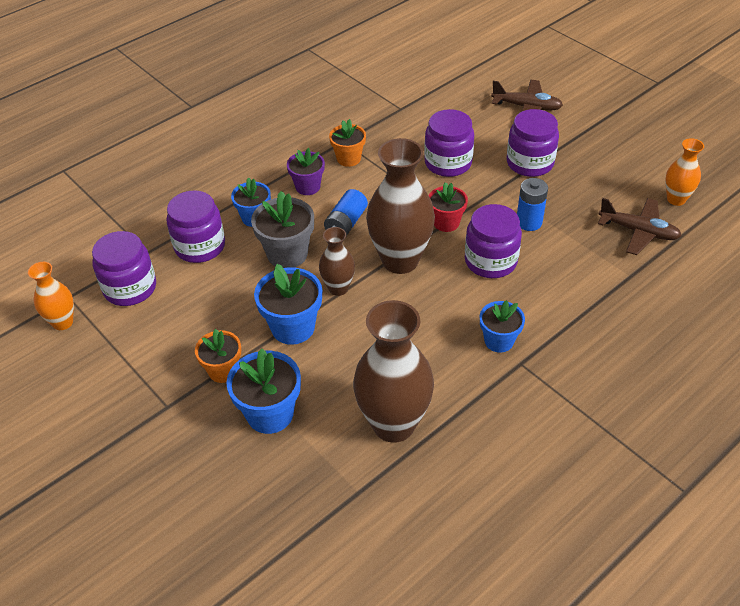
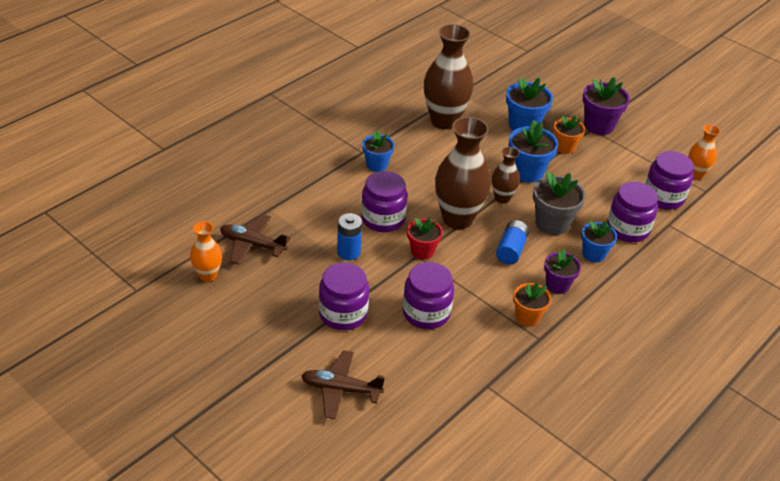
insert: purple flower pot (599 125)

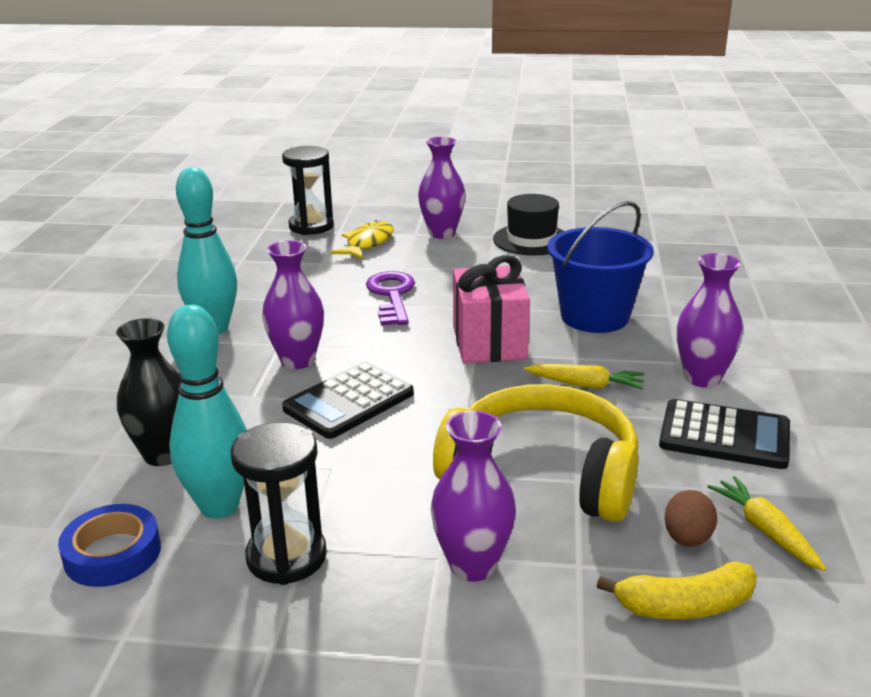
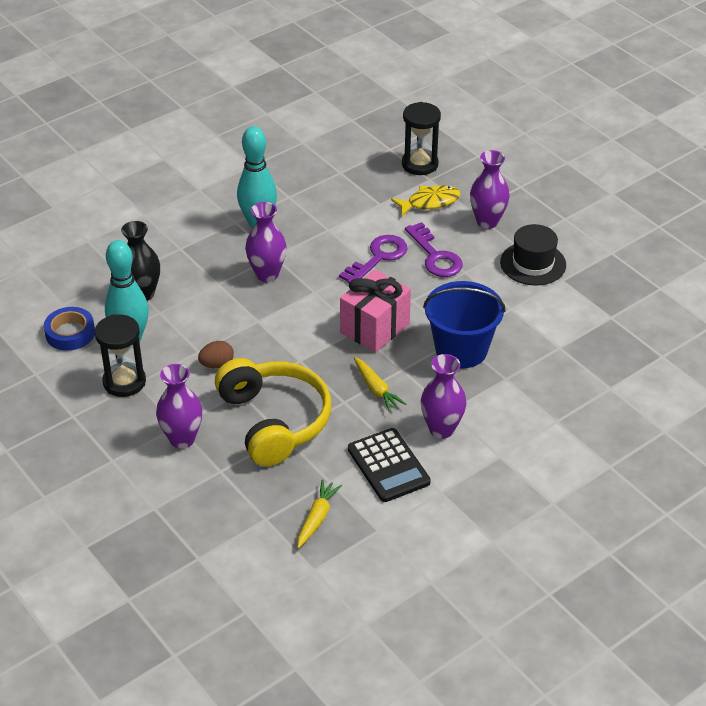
delete: black calculator (349 401); yellow banana (684 606)
insert: purple key (435 256)
move: brown egg (687 539) to (217 364)

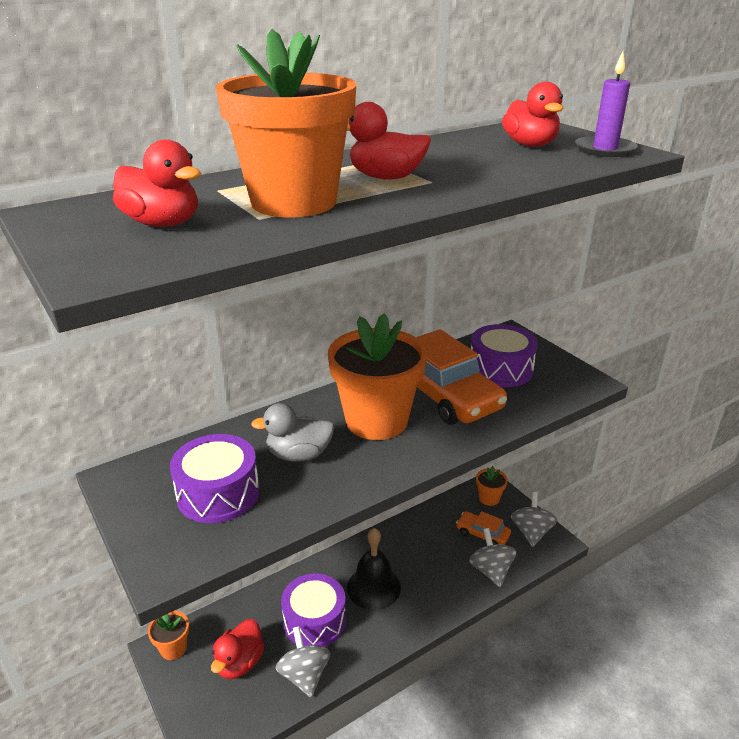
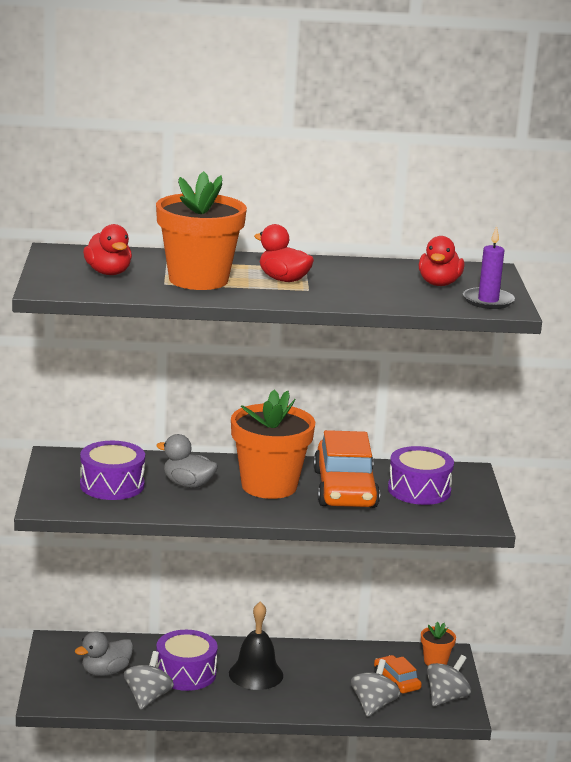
delete: orange flower pot (173 648)
recolor: red duck (239 663) to grey duck (105 672)

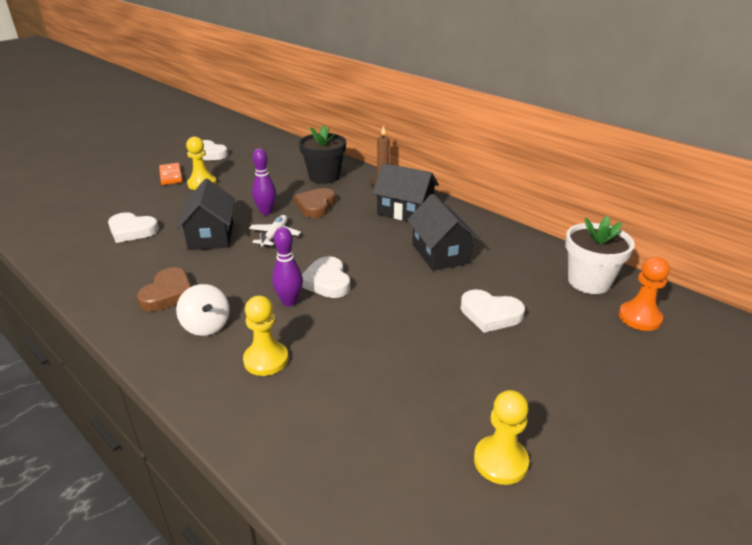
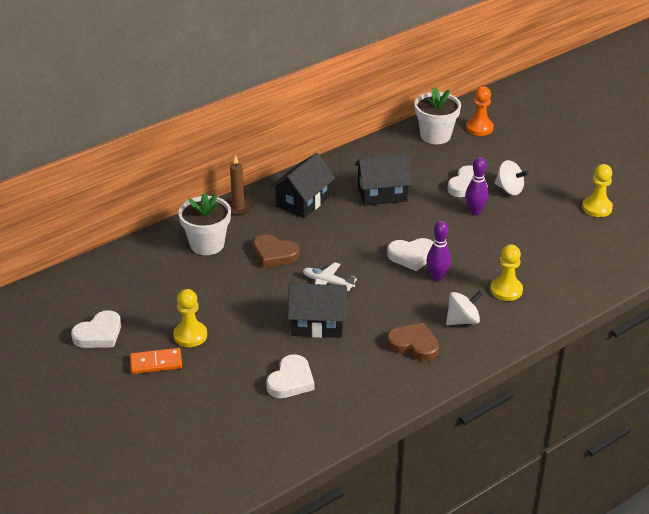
insert: white spinning top (509 189)
move: purple bowling pin (266 212) to (475 211)
recolor: black flower pot (324 177) to white flower pot (207 244)

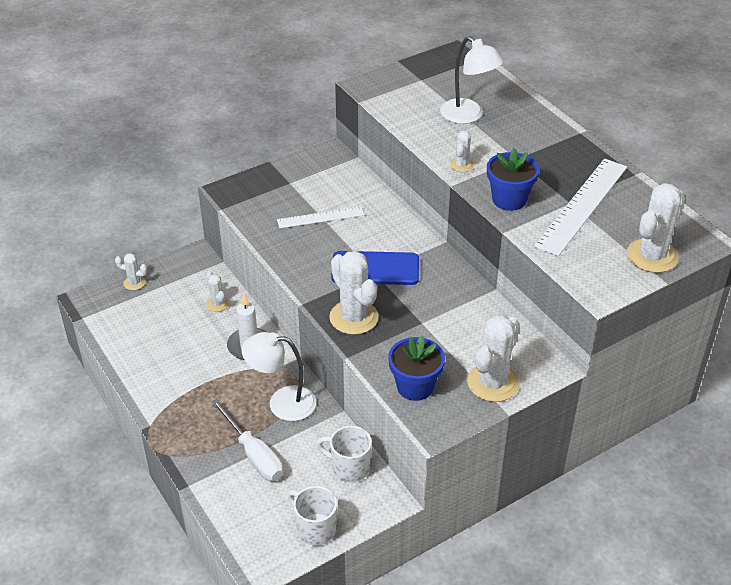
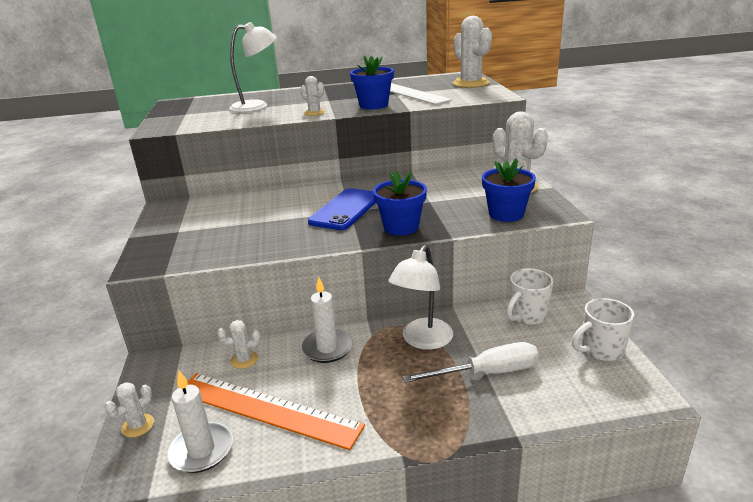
delete: white ruler (320 217)
insert: white candle (201 450); orange ruler (266 409)
replace: white cactus (354 317) to blue flower pot (401 227)

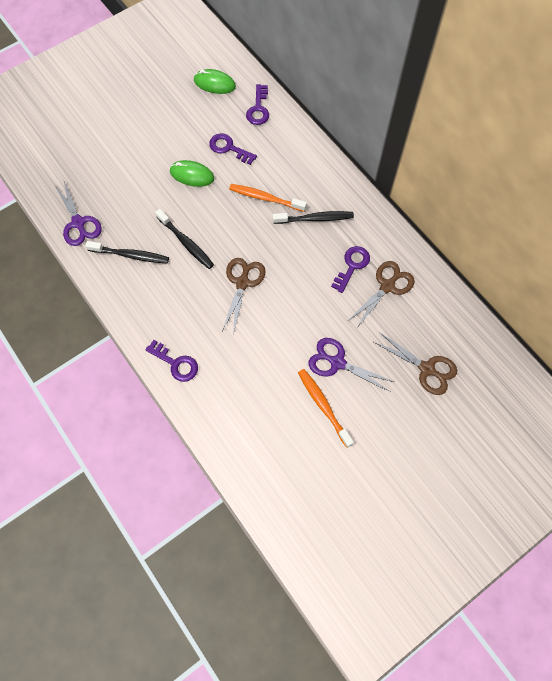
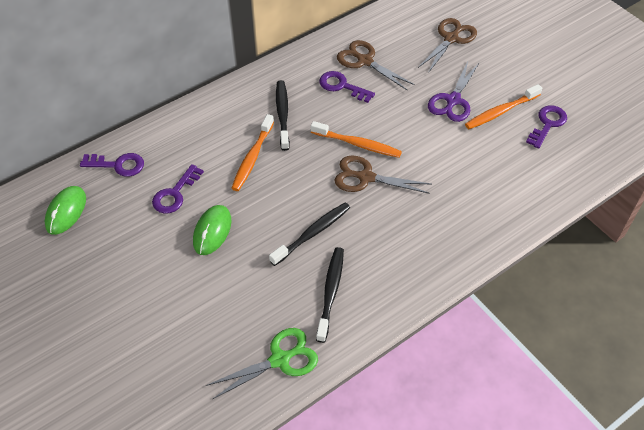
insert: orange toothbrush (357 144)
move: purple key (176 363) to (547 124)
recolor: purple scissors (78 223) to green scissors (279 359)

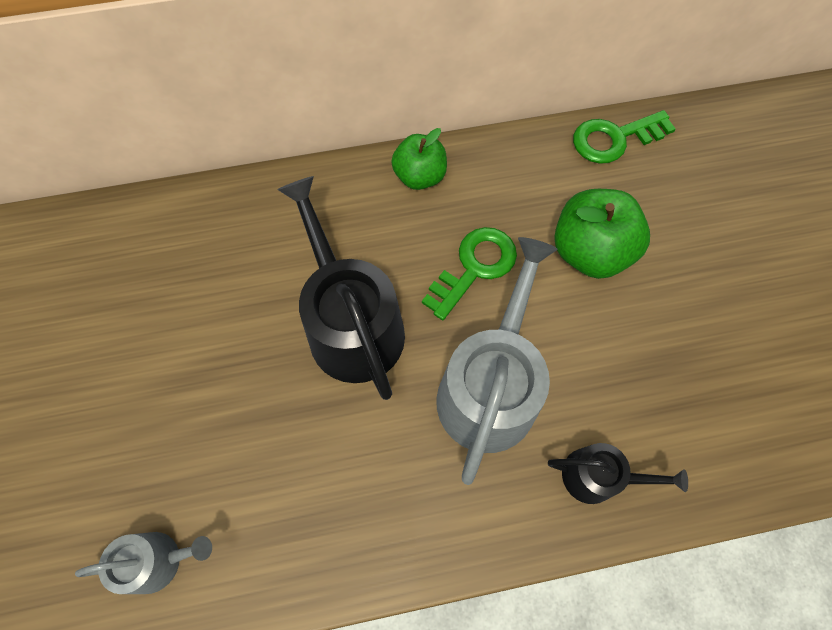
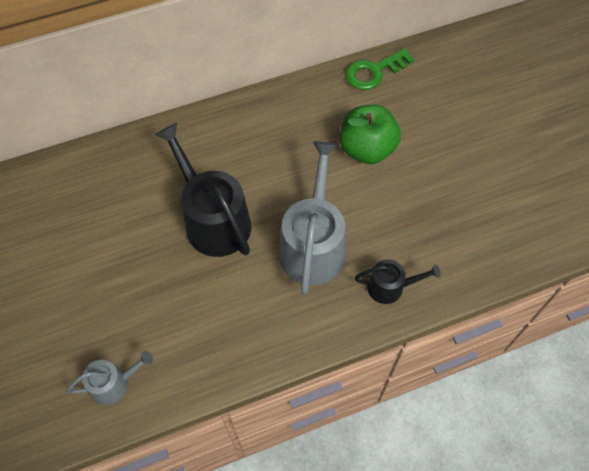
delete: green apple (419 176); green key (474 267)

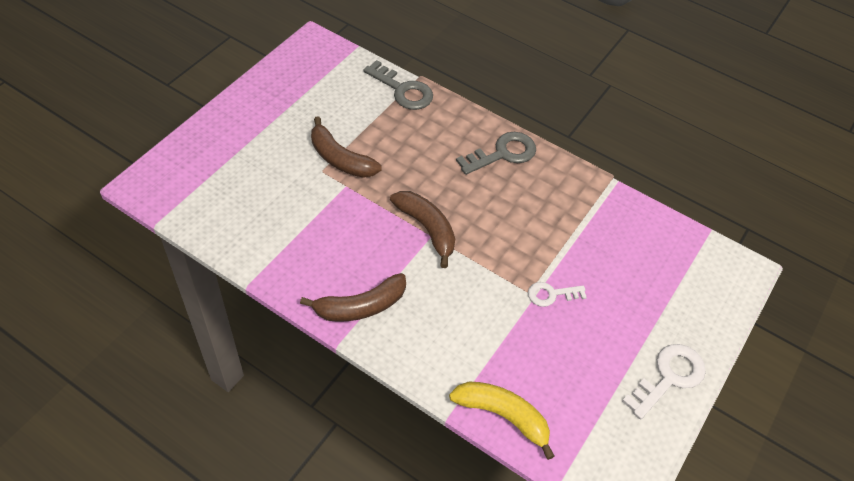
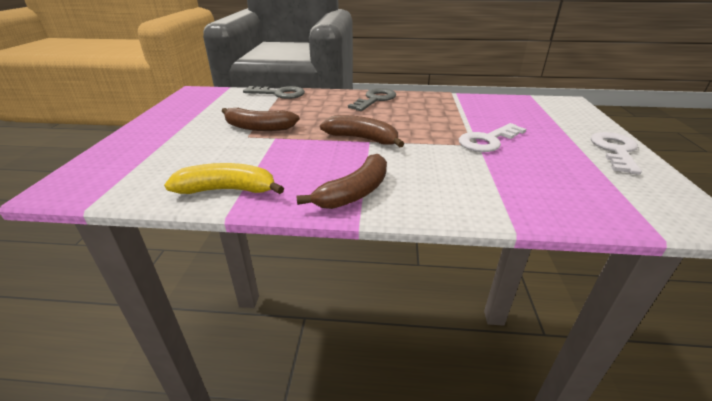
move: yellow banana (503 416) to (228 190)
resize: white key (551 294) = (487 141) x1.62

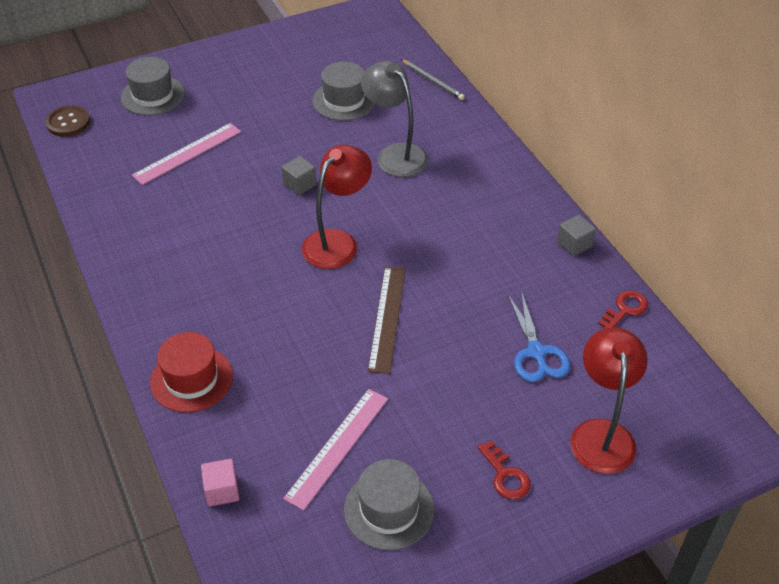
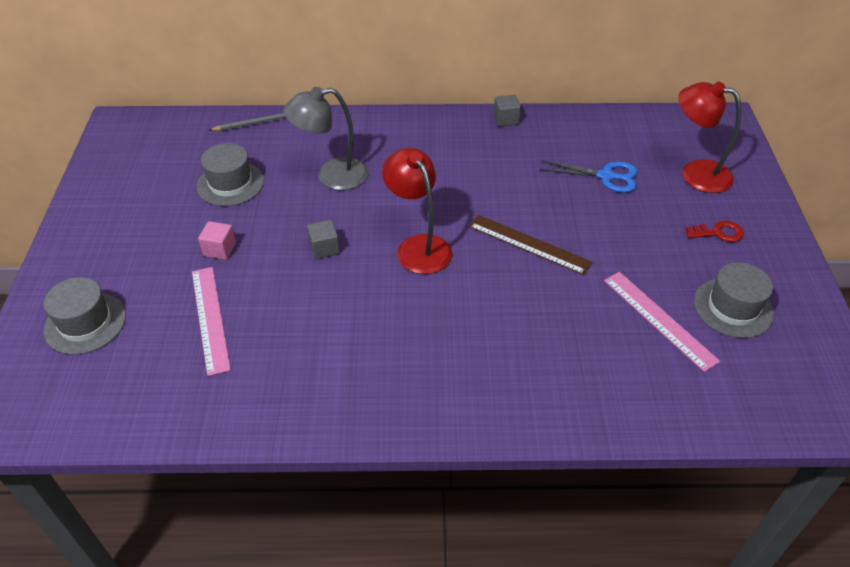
delete: brown button (68 122); red key (625 309); red hat (191 379)
move: pink cube (222 490) to (220 249)

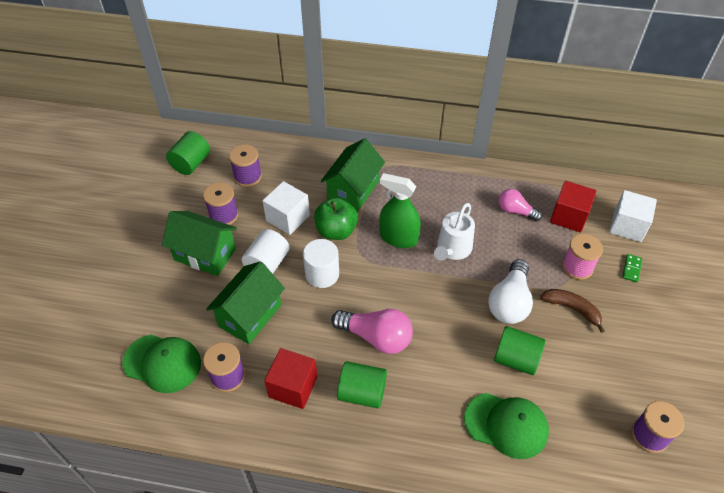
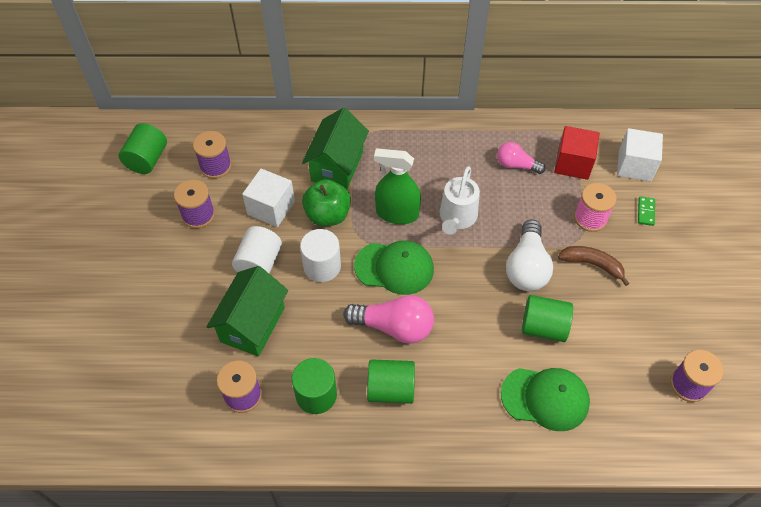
delete: green house (205 254)
move: green cap (162 363) to (394 268)
replace: red cube (293 387) to green cylinder (316 395)

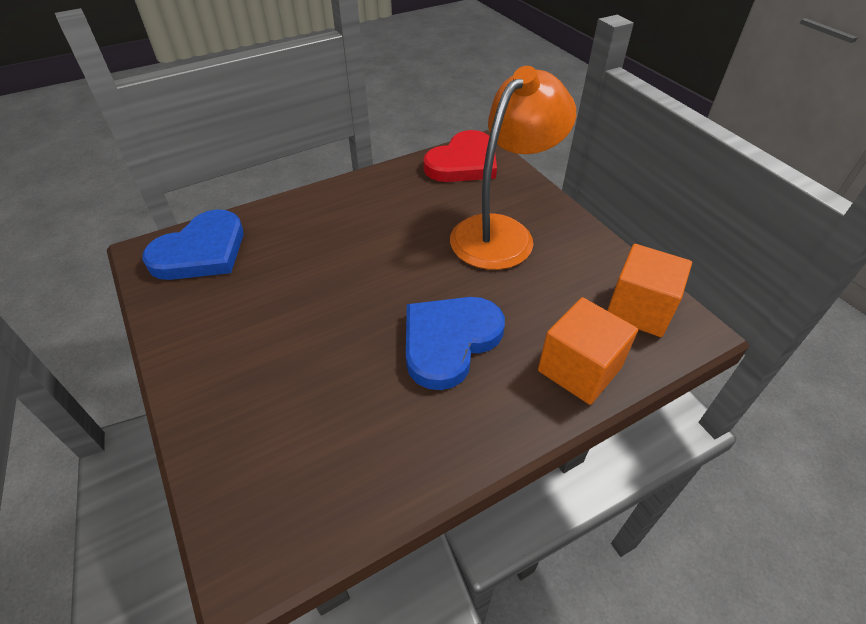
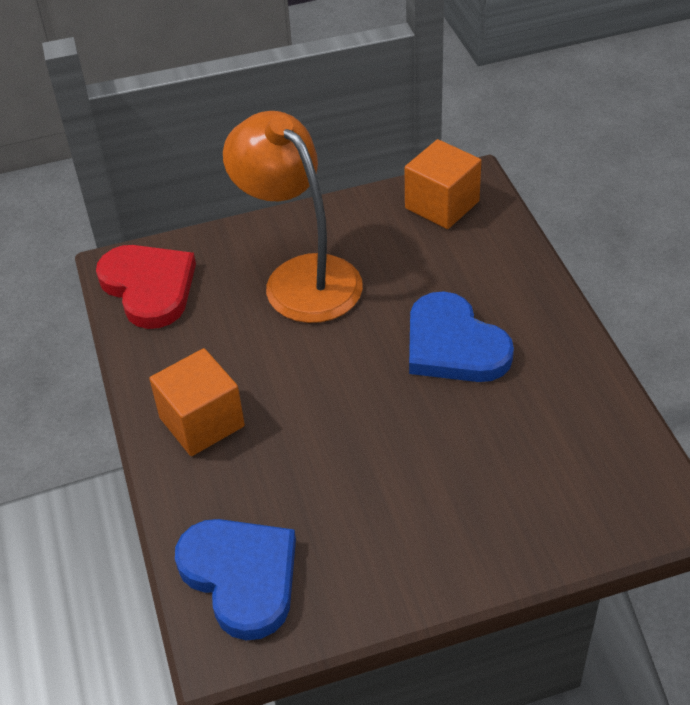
move: orange cube (579 369) to (202 422)

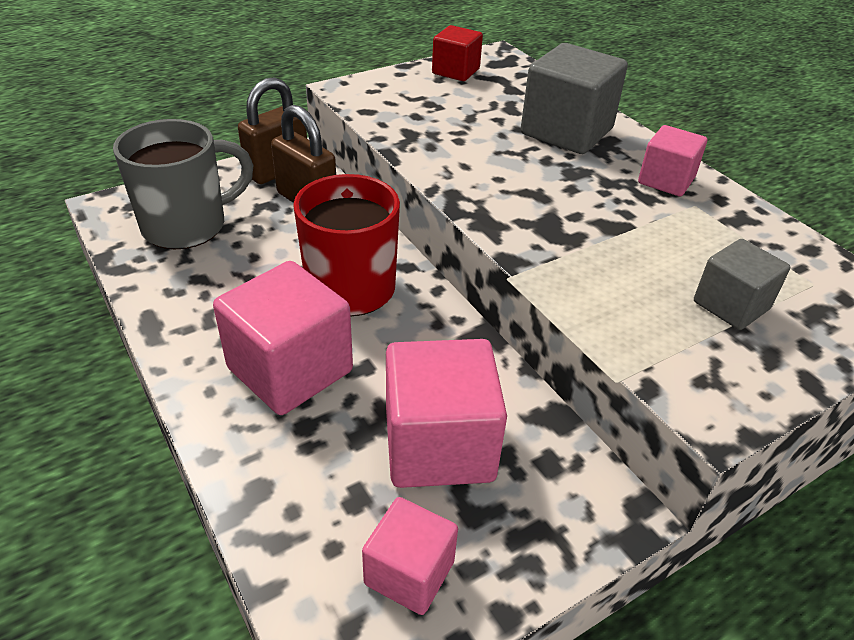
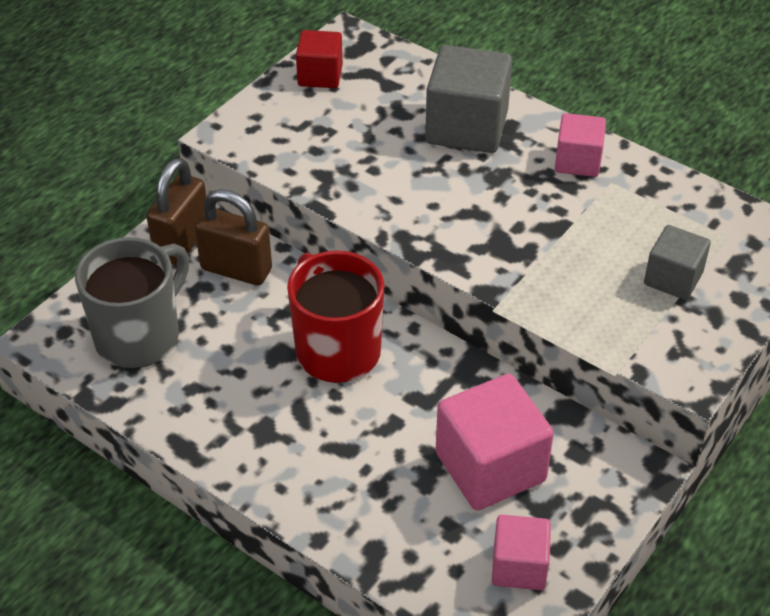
delete: pink cube (290 369)

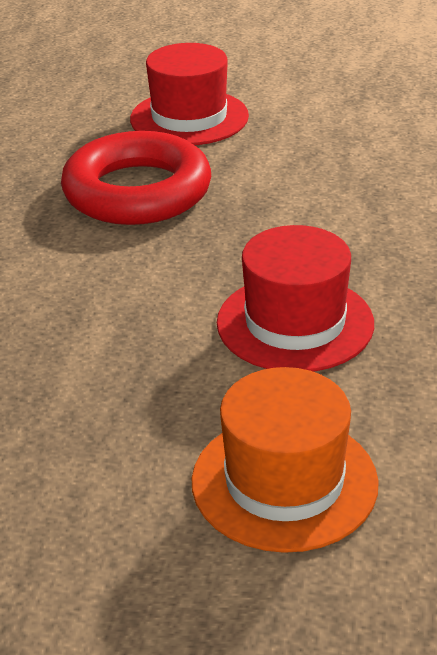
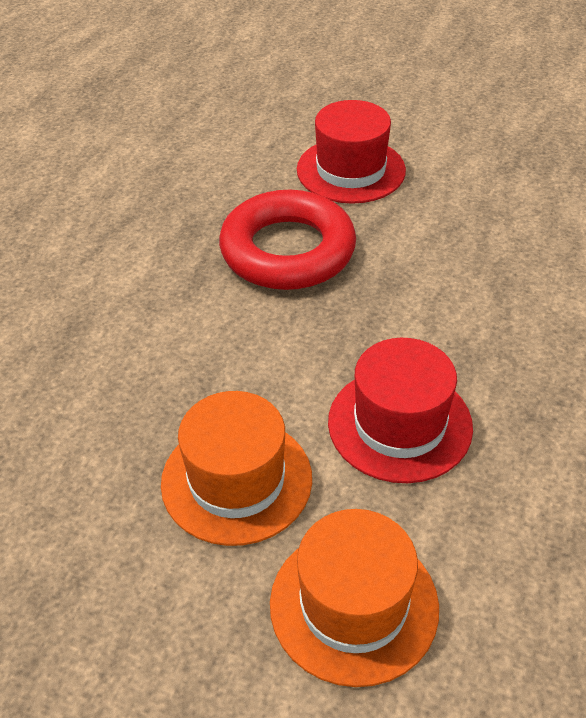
insert: orange hat (236 480)

